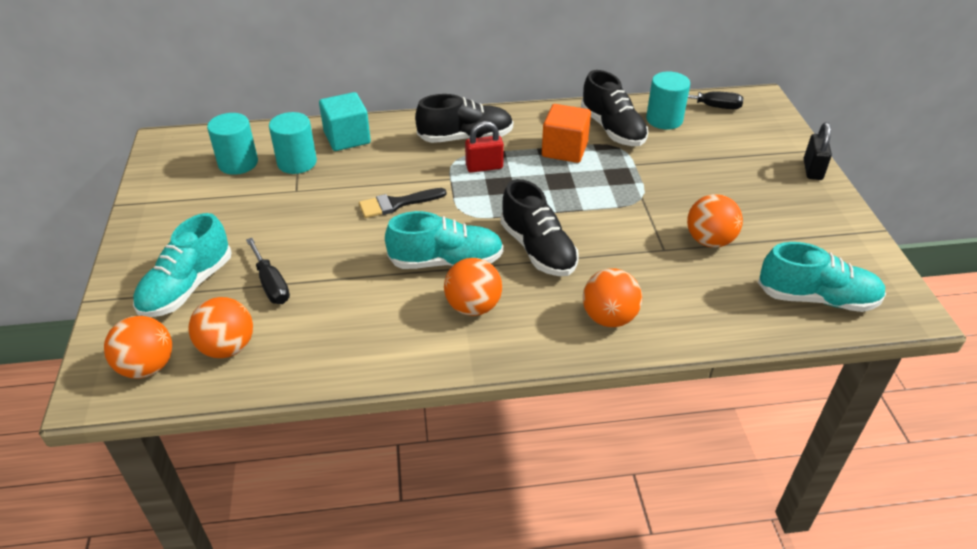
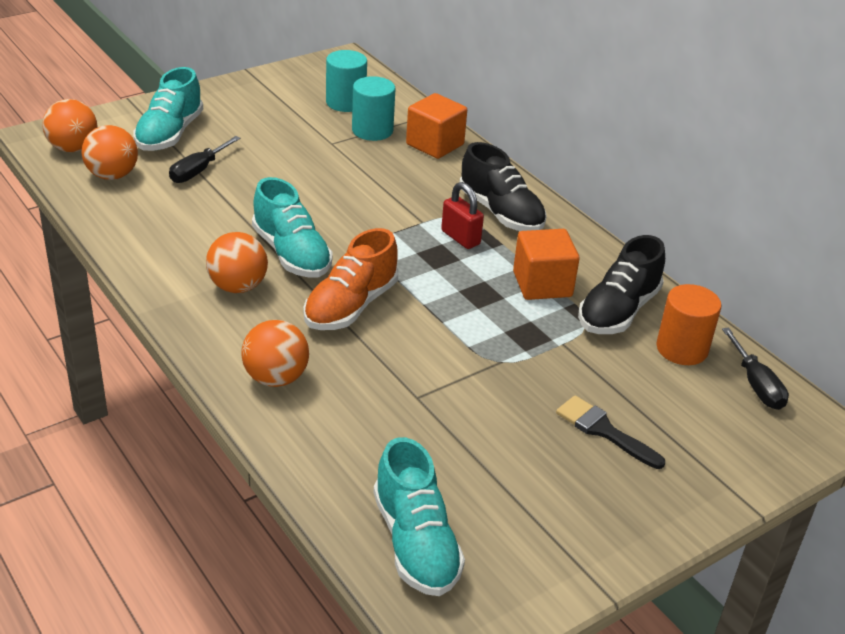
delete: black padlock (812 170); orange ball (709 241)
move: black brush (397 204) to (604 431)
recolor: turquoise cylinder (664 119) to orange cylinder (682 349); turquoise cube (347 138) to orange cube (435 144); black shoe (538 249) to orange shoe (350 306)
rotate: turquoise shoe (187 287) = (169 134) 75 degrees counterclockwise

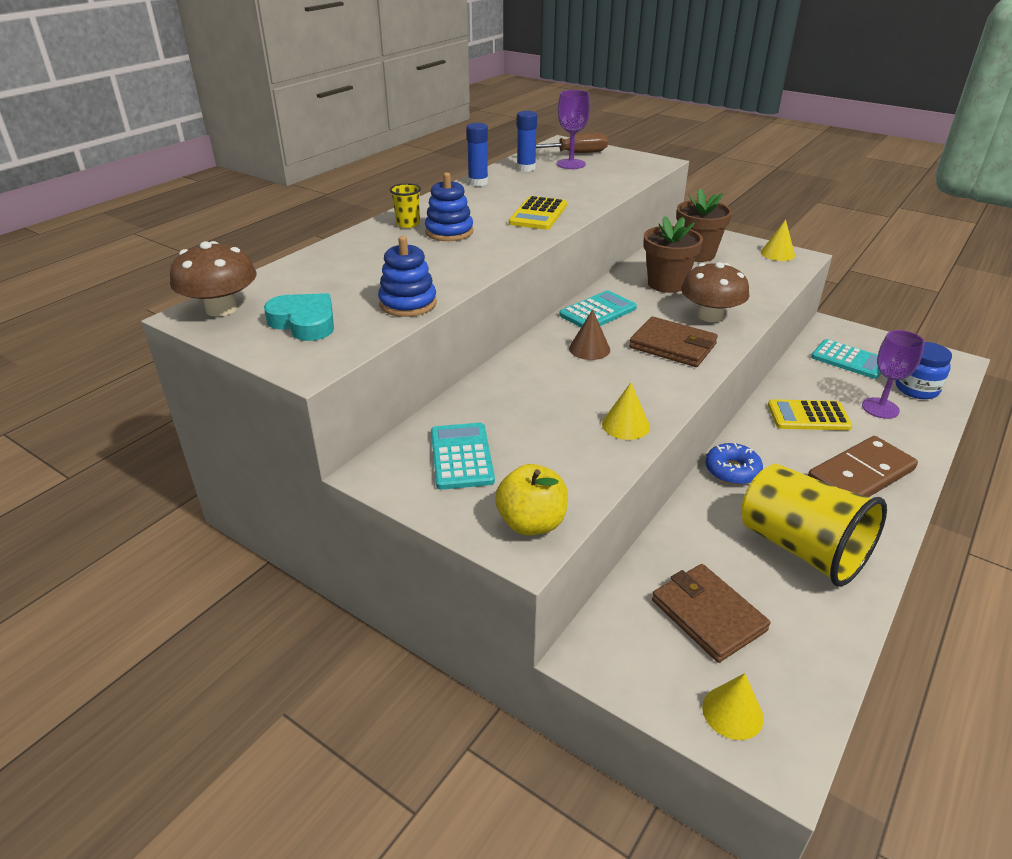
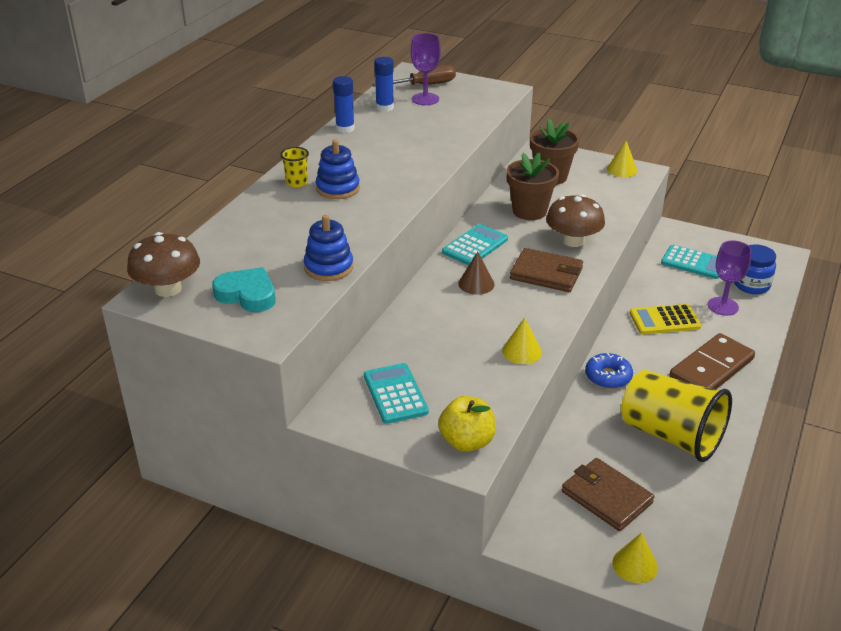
delete: yellow calculator (538 214)

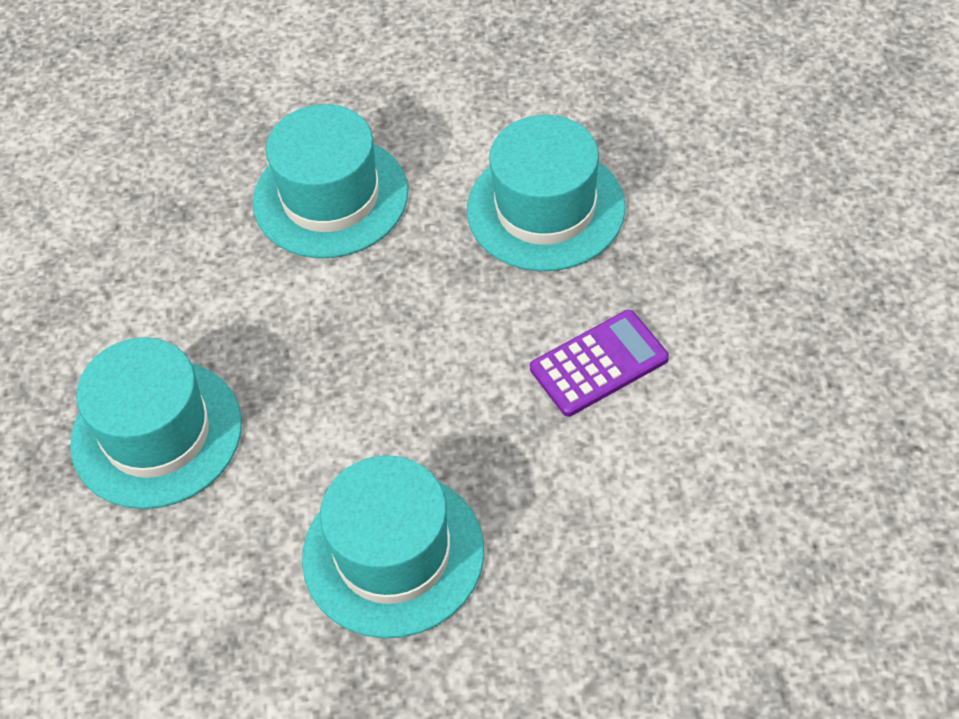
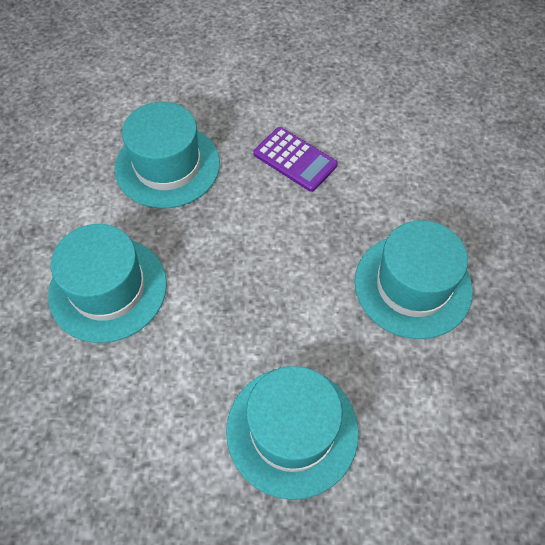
rotate: purple calculator (599 364) = (295 159) 150 degrees clockwise

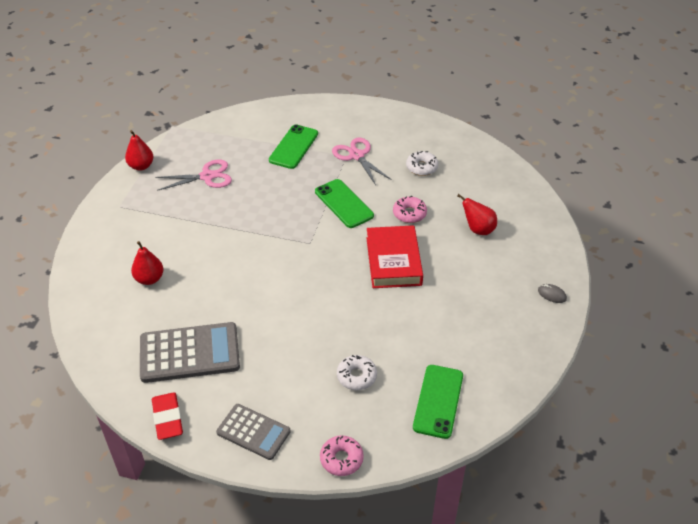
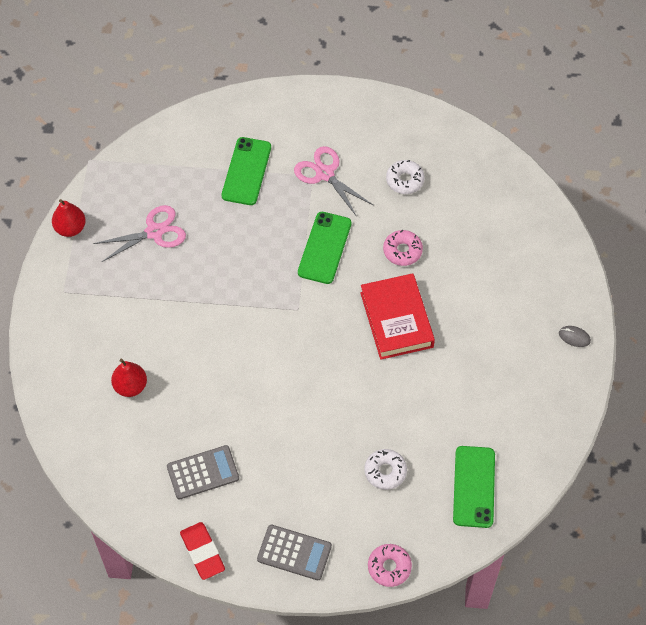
delete: red pear (478 229)
rotate: green phone (344 203) = (324 248) 60 degrees clockwise
resize: grey calculator (189 353) = (203 472) x0.63

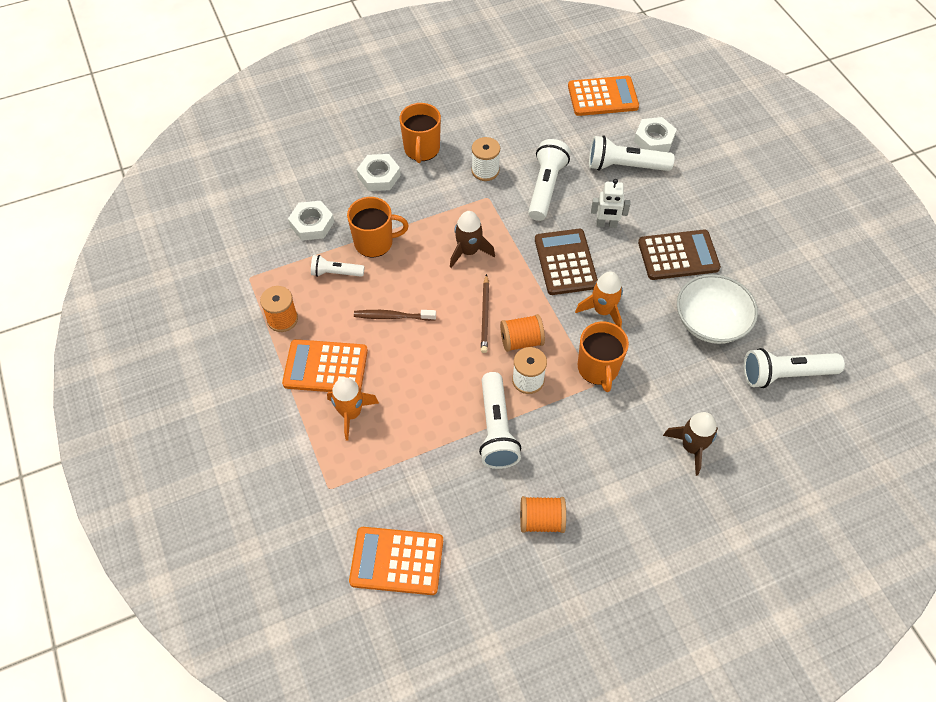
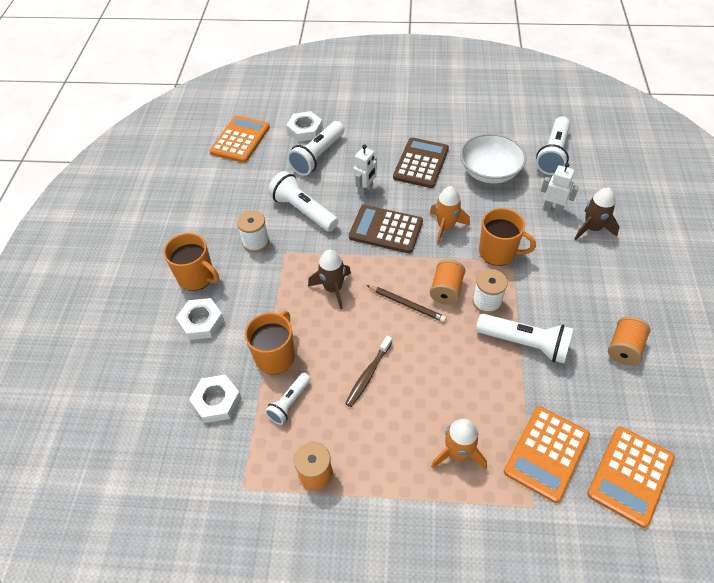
insert: white robot (553 208)
move: orange calculator (325 367) to (546 453)

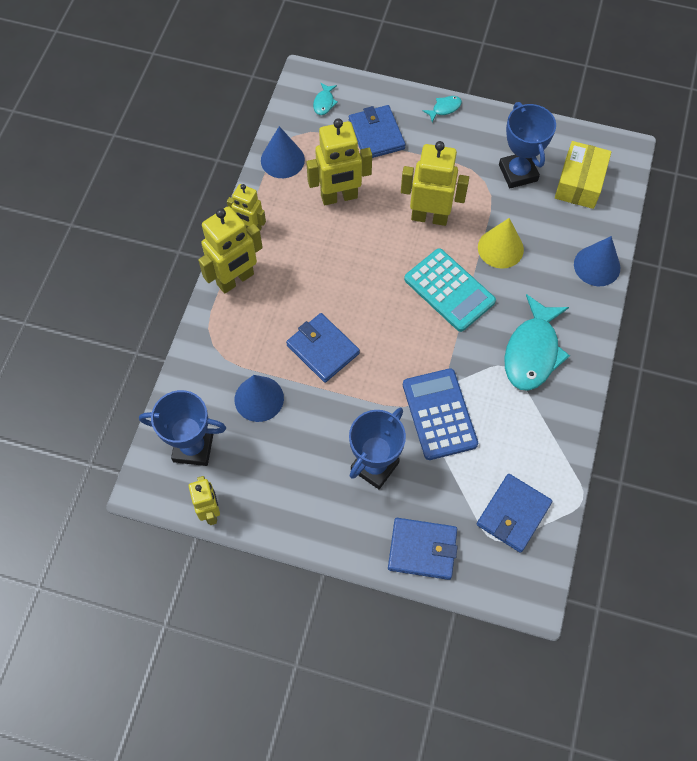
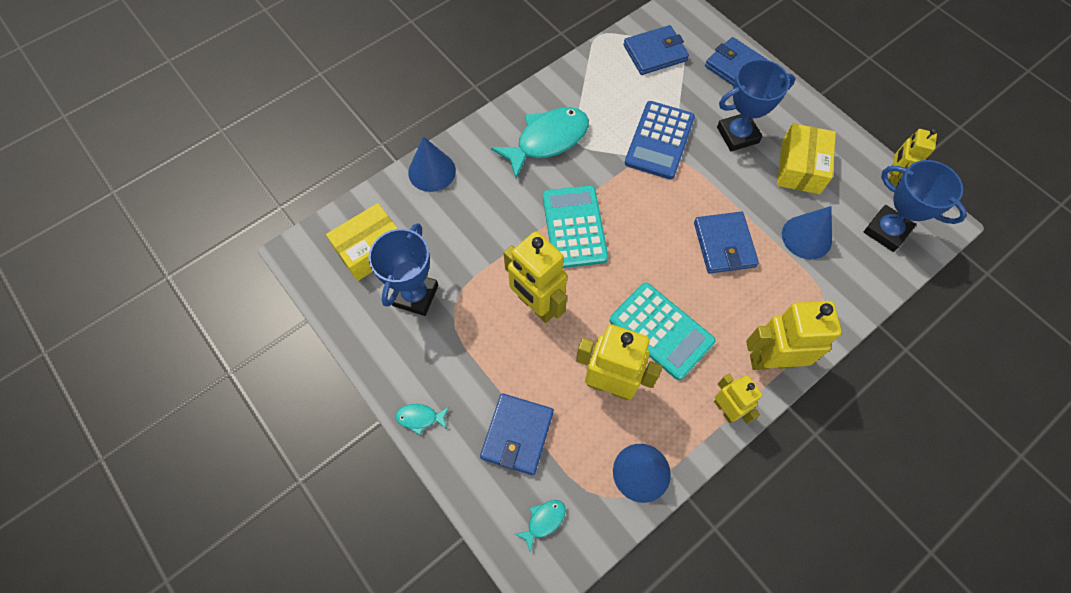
delete: yellow cone (500 248)
insert: yellow box (800 167); turquoise calculator (661 331)

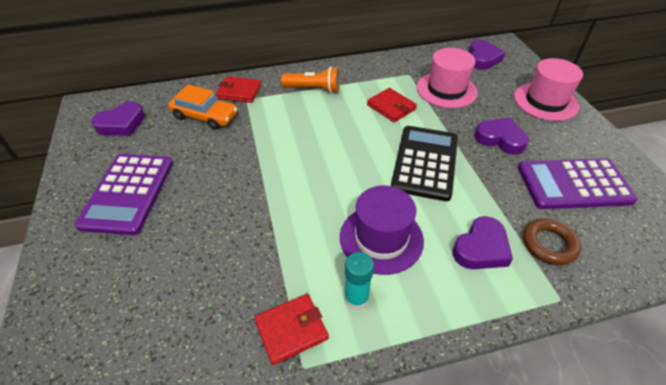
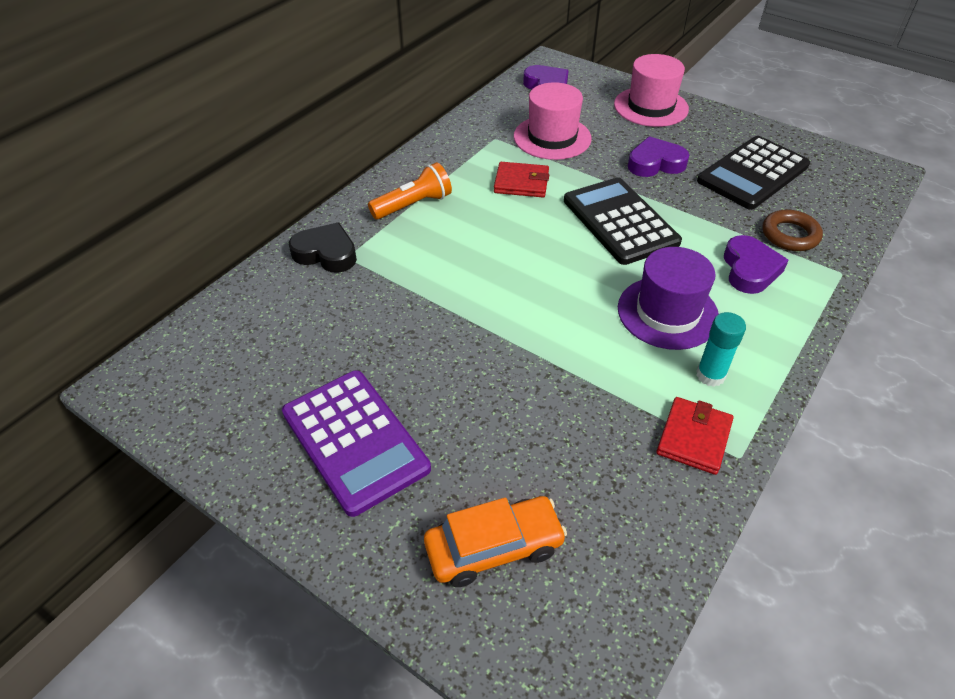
delete: purple heart (122 124)
move: orange car (205 116) to (494 548)
replace: red wallet (239 92) to black heart (326 253)
recolor: purple calculator (573 184) to black calculator (753 173)

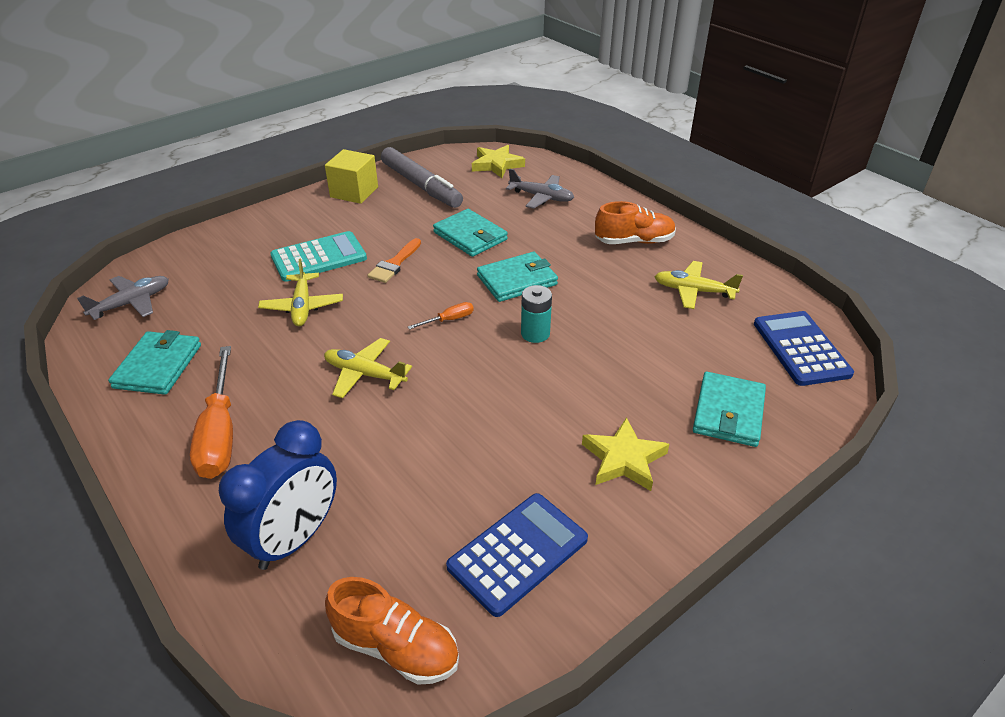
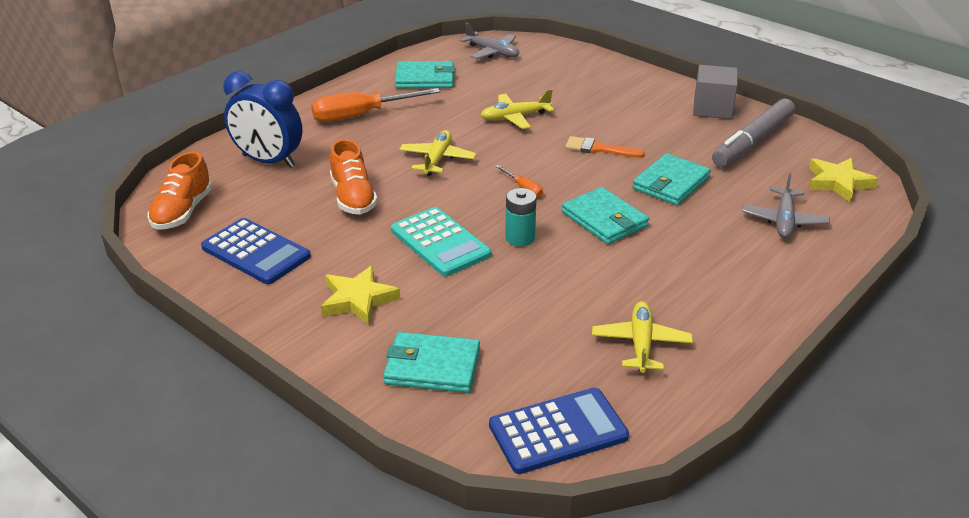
move: orange shoe (634 241) to (353 198); turquoise calculator (319 257) to (440 243)
recolor: yellow cube (354 192) to grey cube (712 108)

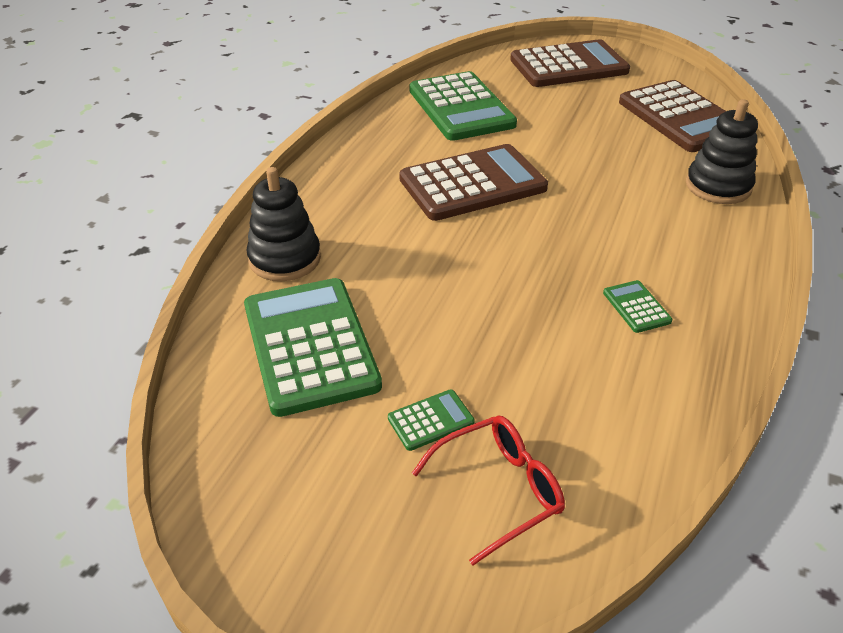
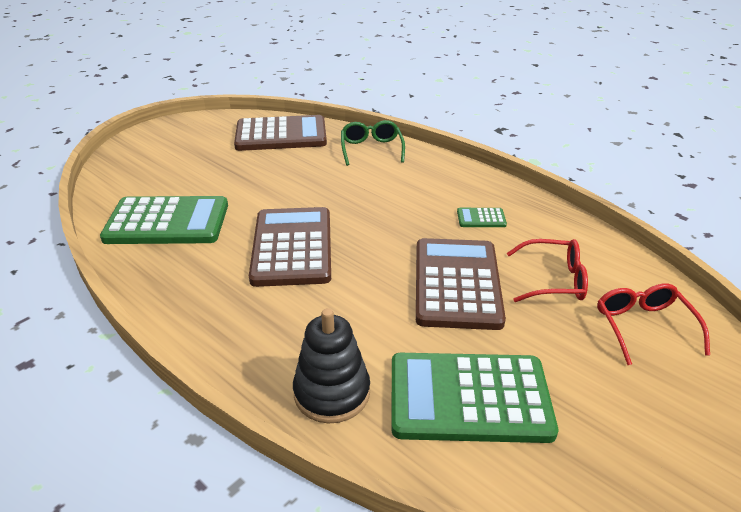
delete: green calculator (431 420)
insert: red glasses (553 280)
move: brown calculator (568 66) to (457 283)
replace: black stacking toy (718 186) to green glasses (371 149)

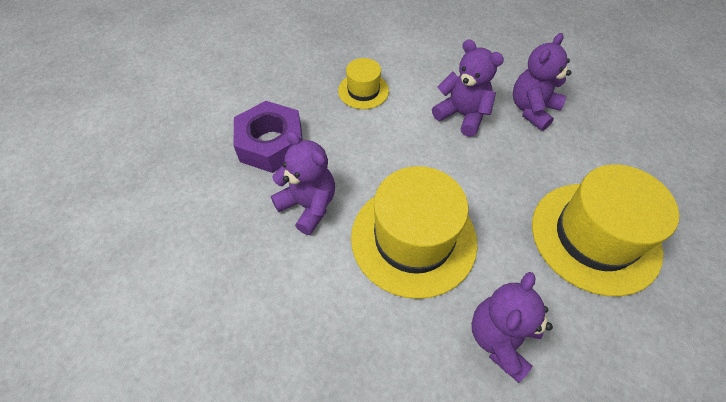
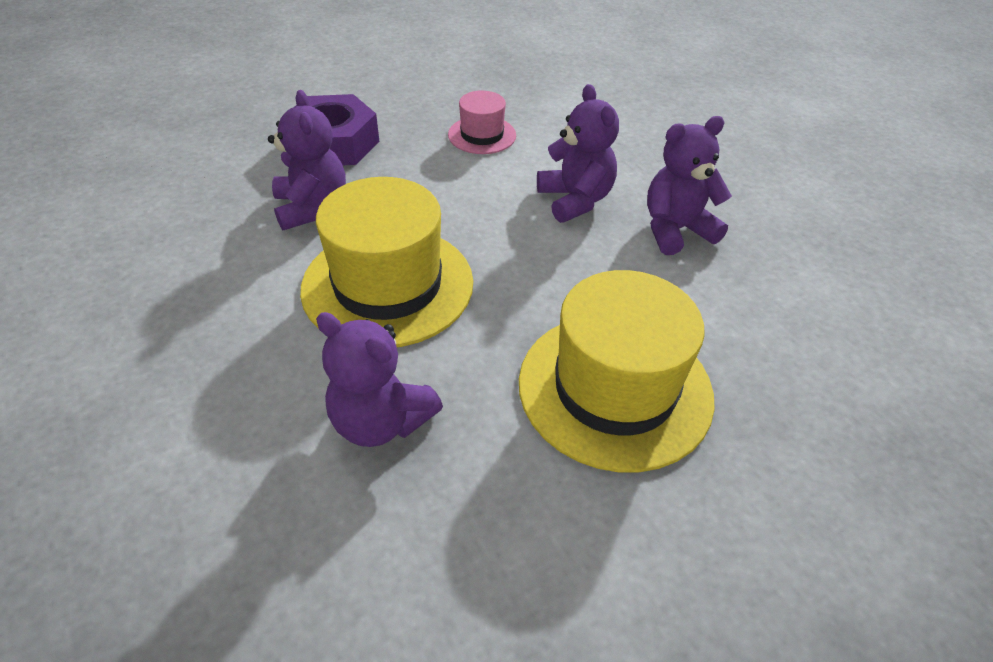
recolor: yellow hat (363 91) to pink hat (482 135)
rotate: purple teddy bear (500 338) = (381 421) 120 degrees counterclockwise

